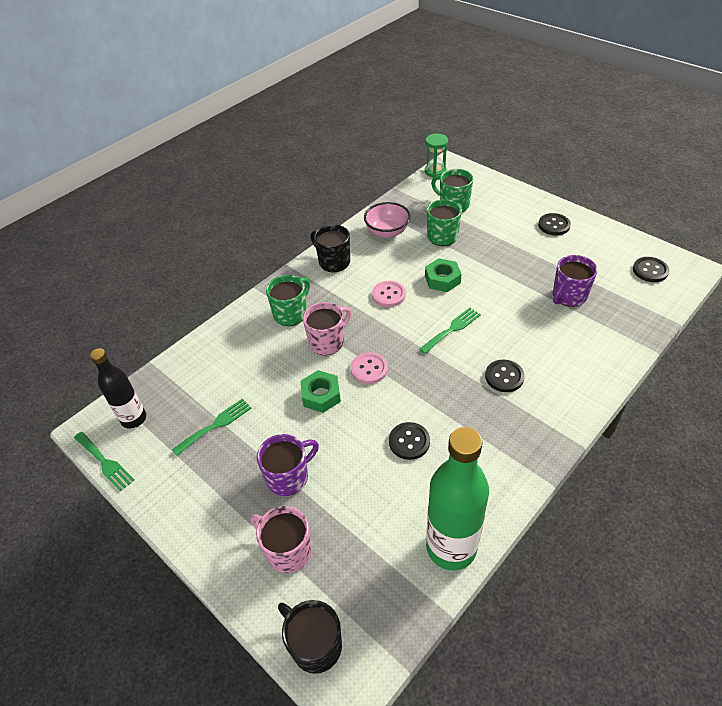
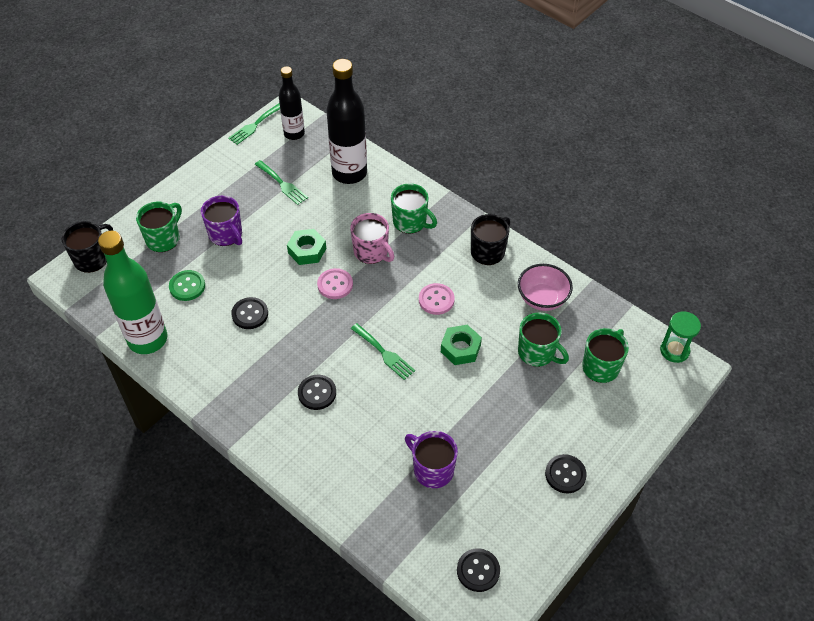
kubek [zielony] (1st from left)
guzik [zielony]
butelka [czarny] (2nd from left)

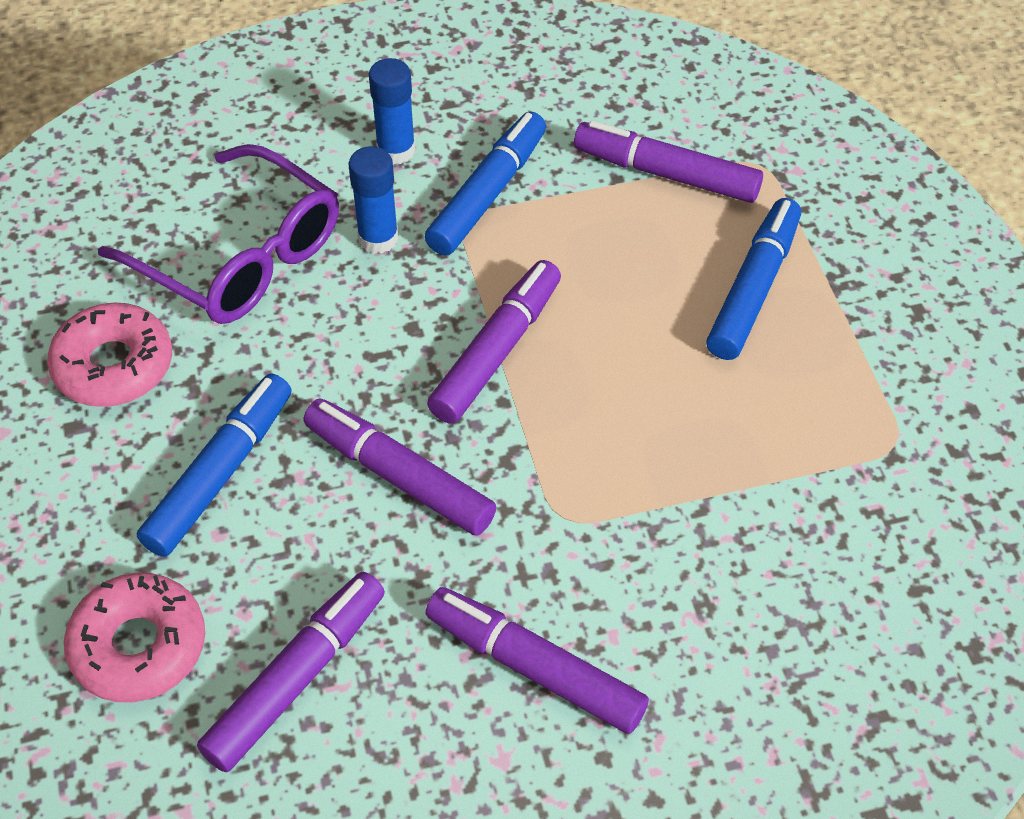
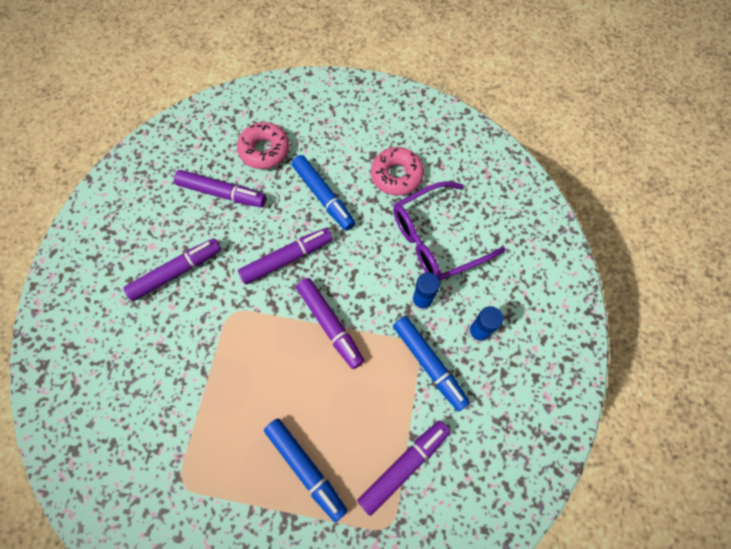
flamaster [fioletowy] (2nd from left)

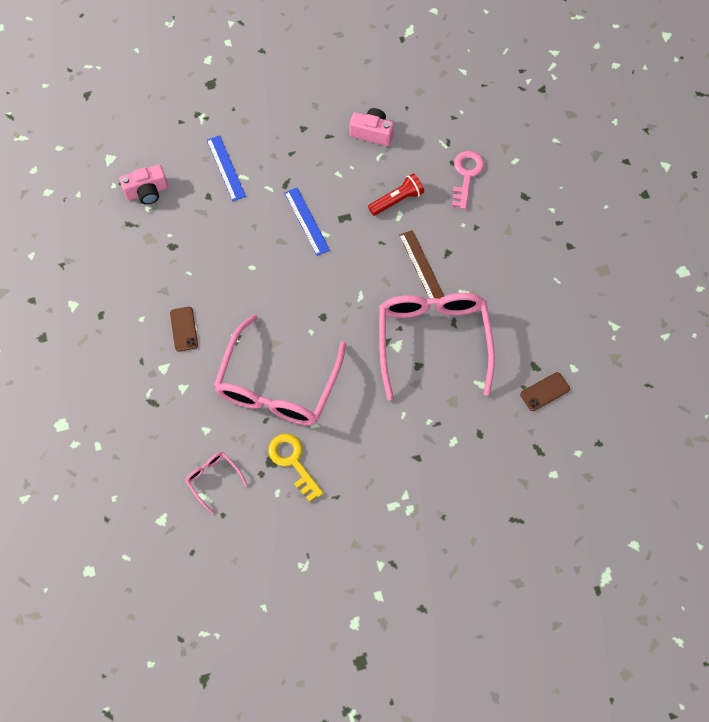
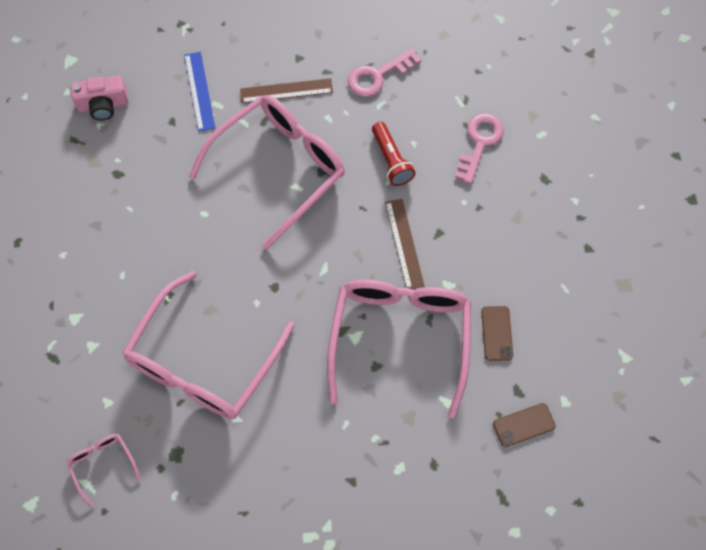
okulary [różowy] (3rd from left)
linijka [brązowy] (1st from left)
klucz [różowy] (1st from left)
latarka [czerwony]
telefon [brązowy] (1st from left)
klucz [żółty]

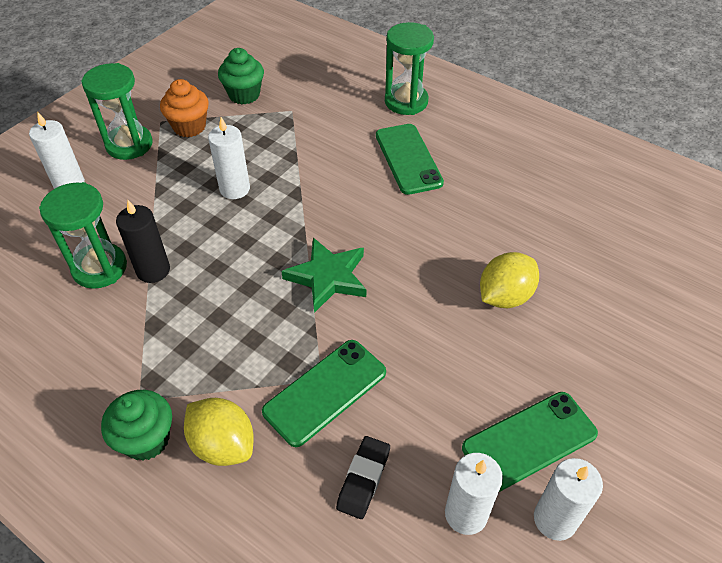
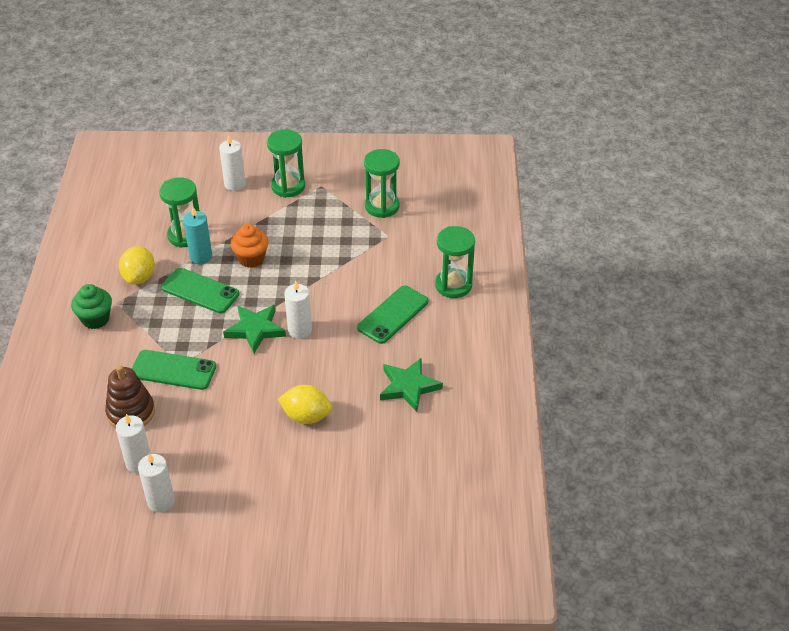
zabawka nakładanka [brązowy]
cytryna [żółty] (1st from left)
telefon [zielony] (2nd from left)
świeca [turkusowy]
muffinka [pomarańczowy]
świeca [biały] (4th from left)
klepsydra [zielony] (3rd from left)
gwiazda [zielony] (2nd from left)

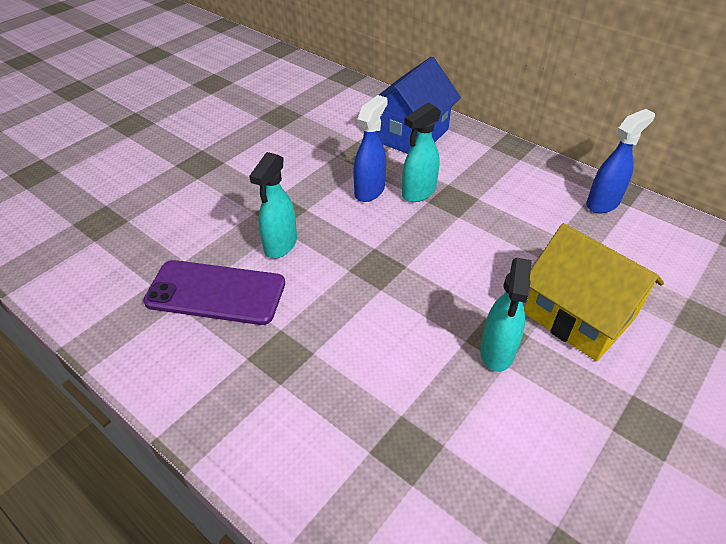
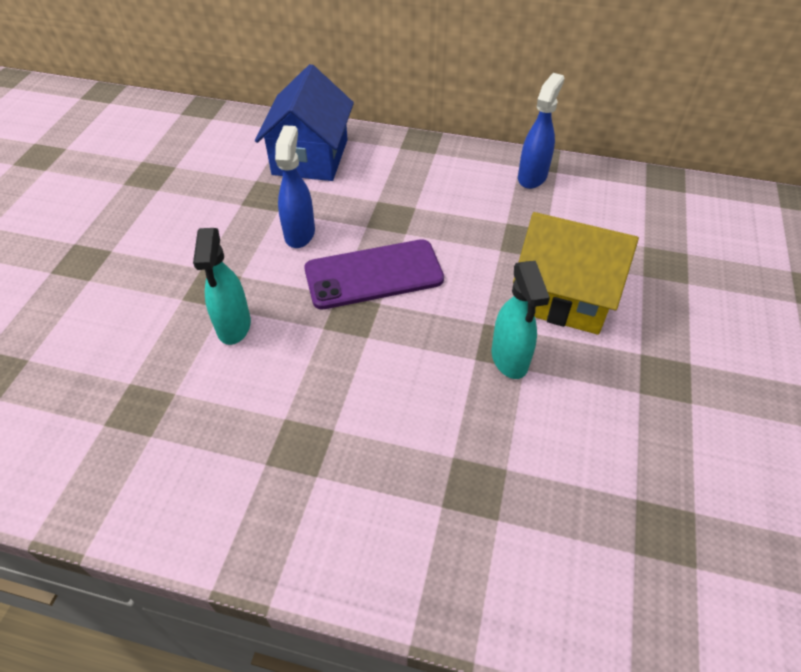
telefon [fioletowy]
spryskiwacz [turkusowy] (2nd from left in the first image)

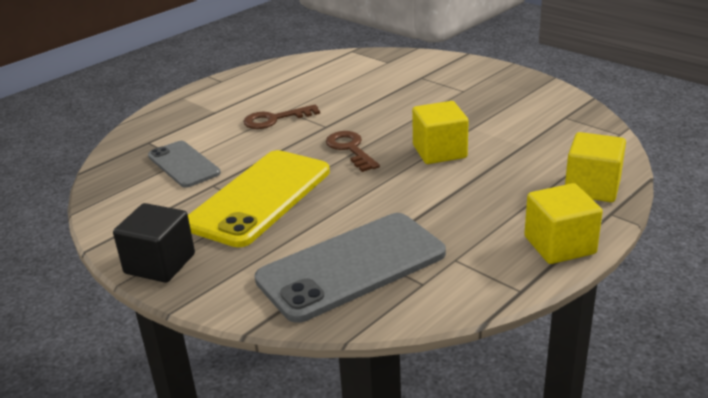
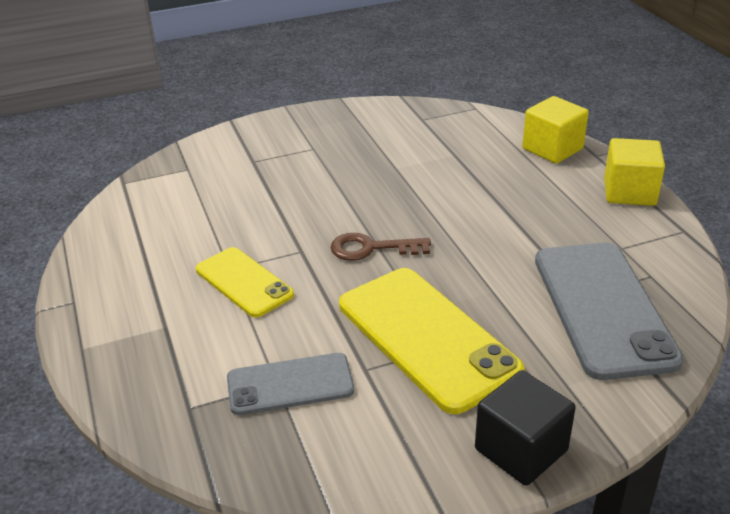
telefon [żółty] (1st from left)
sześcian [żółty] (1st from left in the first image)

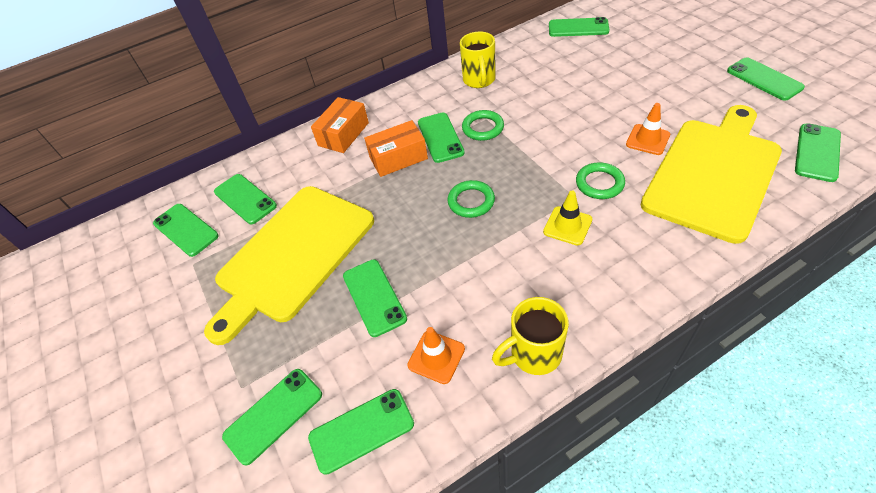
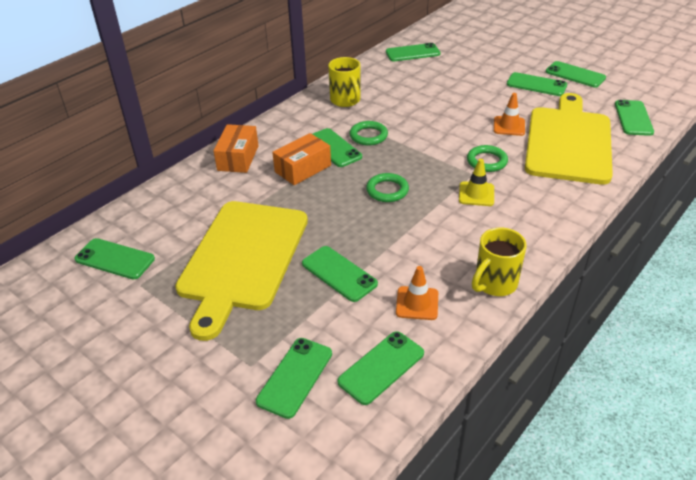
telefon [zielony] (7th from left)

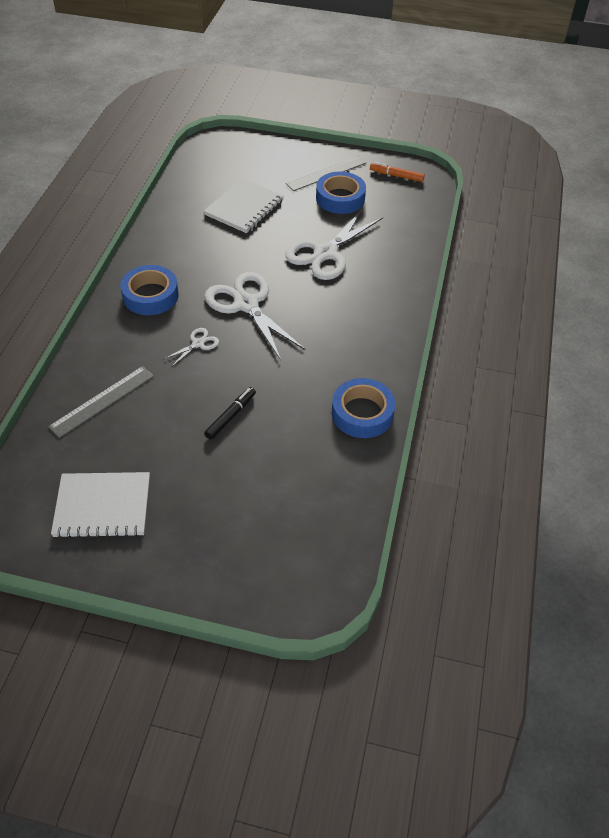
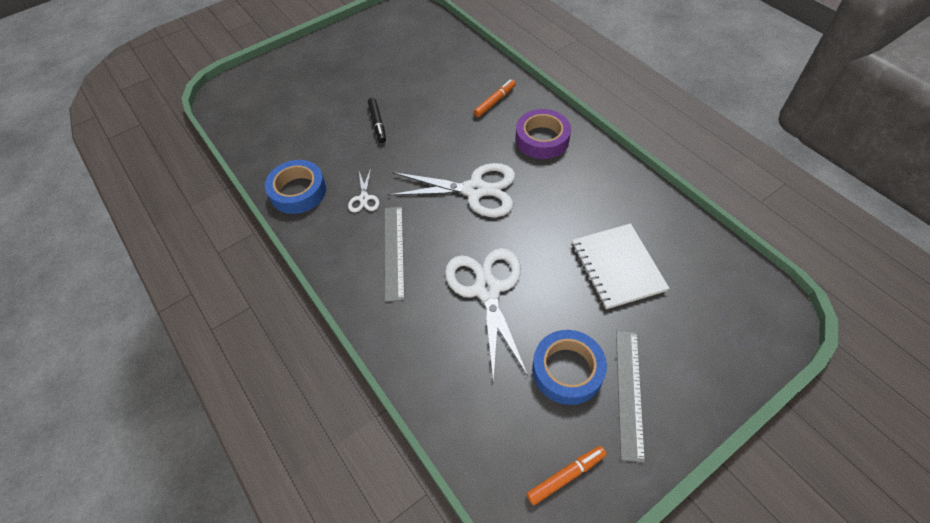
nożyczki [biały] (1st from left)
linijka [szary] (1st from left)
flamaster [pomarańczowy] (1st from left)
taśma klejąca [fioletowy]
zeszyt [biały] (1st from left in the first image)

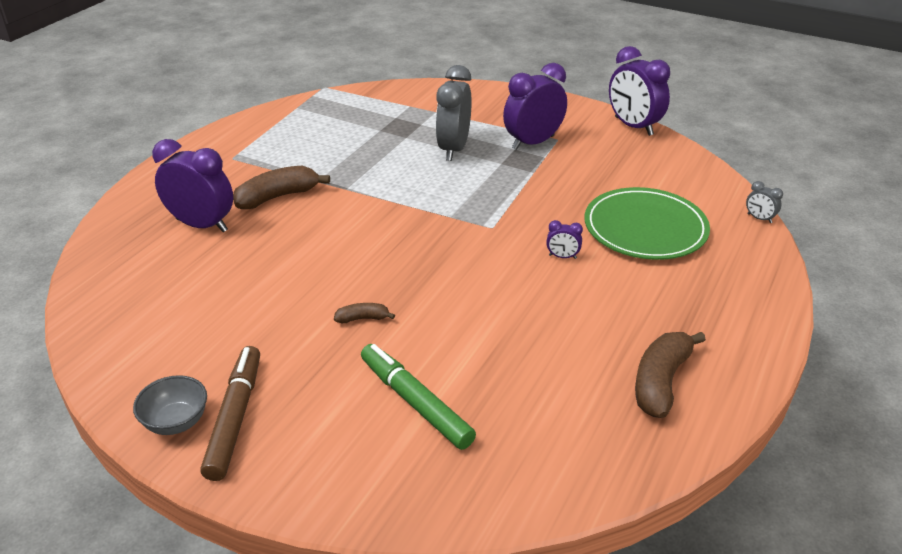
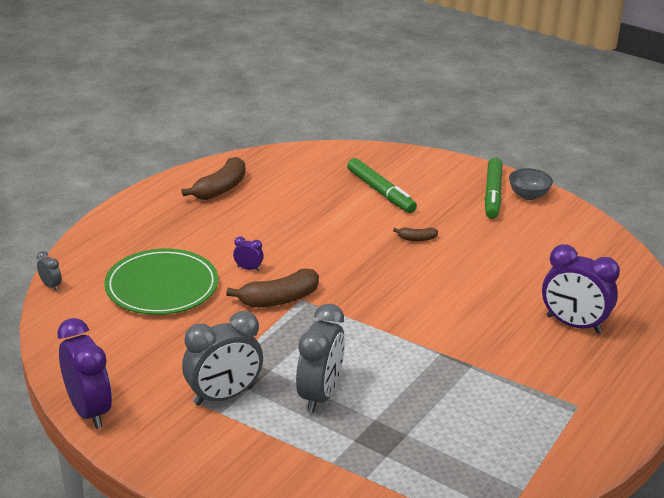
budzik [szary] (2nd from left)
banan [brązowy] (2nd from left)
flamaster [zielony] (2nd from left)

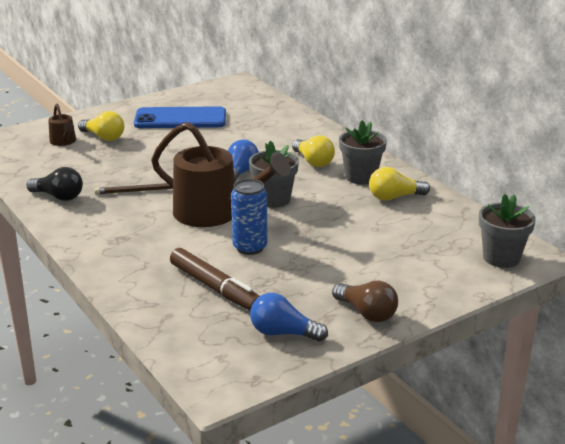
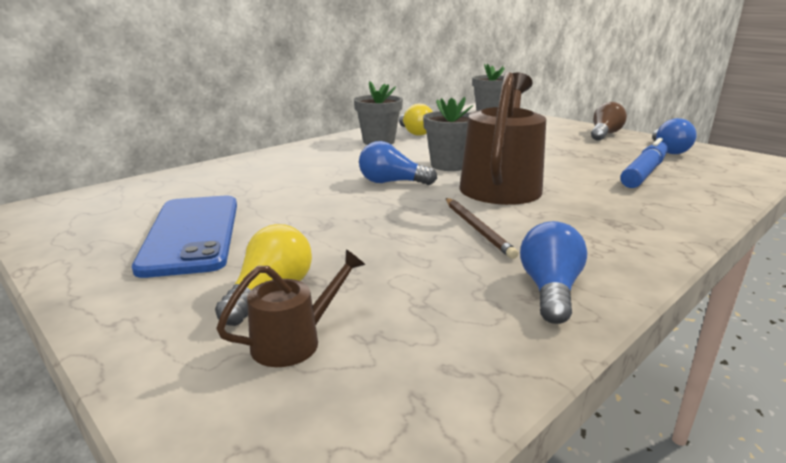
żarówka [niebieski] (2nd from left)
flamaster [niebieski]
puszka [niebieski]
żarówka [żółty] (2nd from left in the first image)

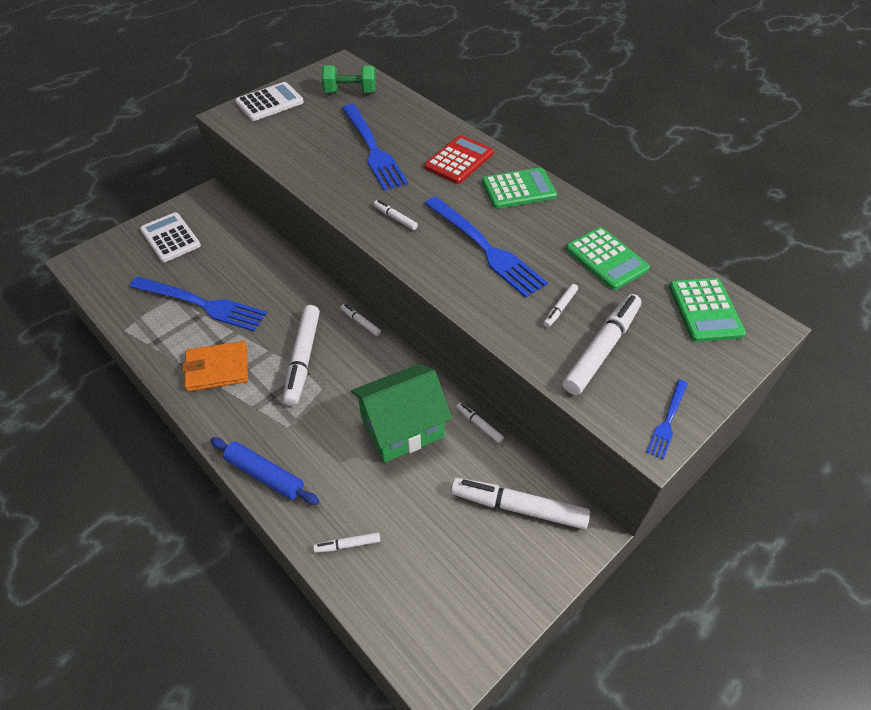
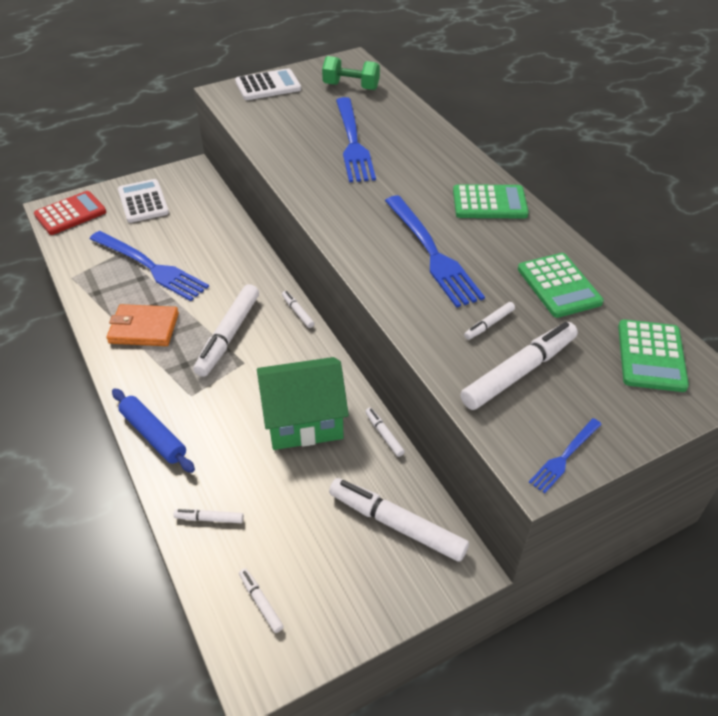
kalkulator [czerwony]
flamaster [biały] (3rd from left)

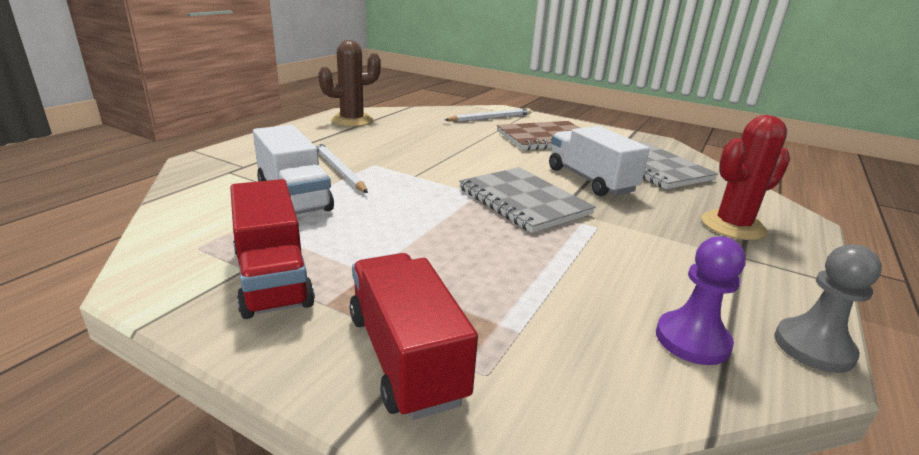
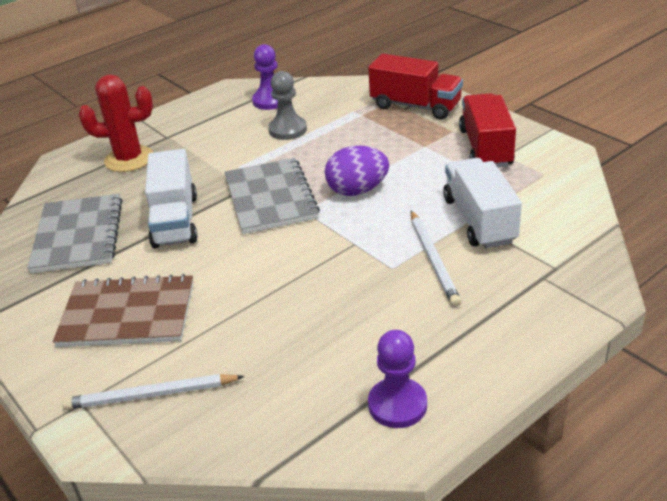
pionek [szary]
jajko [fioletowy]
ciężarówka [czerwony] (1st from left)
pionek [fioletowy] (2nd from left)

